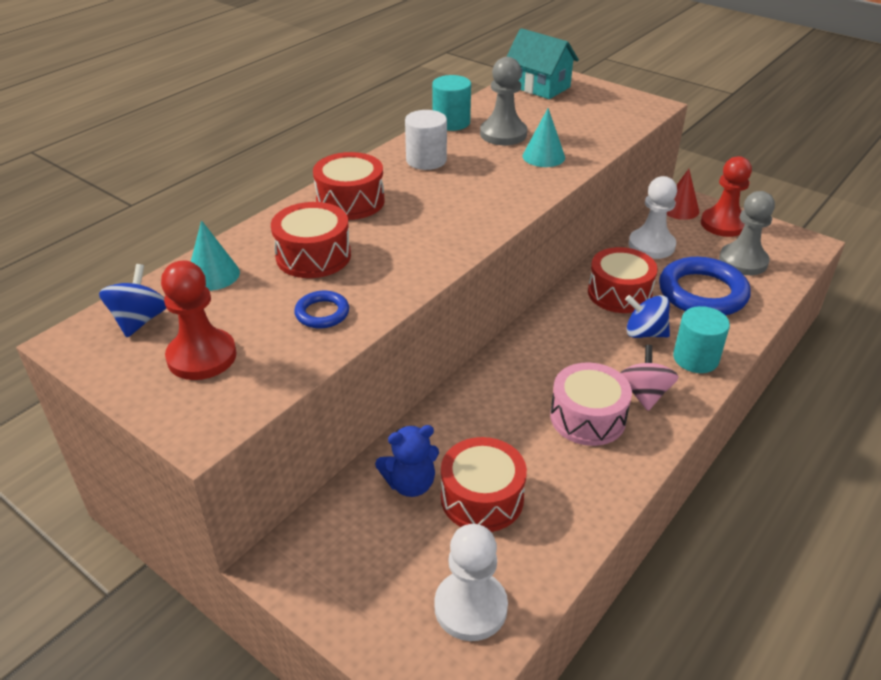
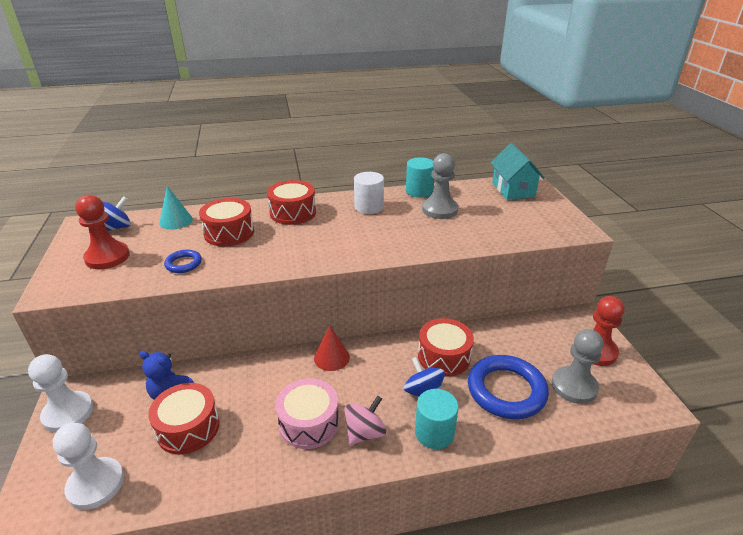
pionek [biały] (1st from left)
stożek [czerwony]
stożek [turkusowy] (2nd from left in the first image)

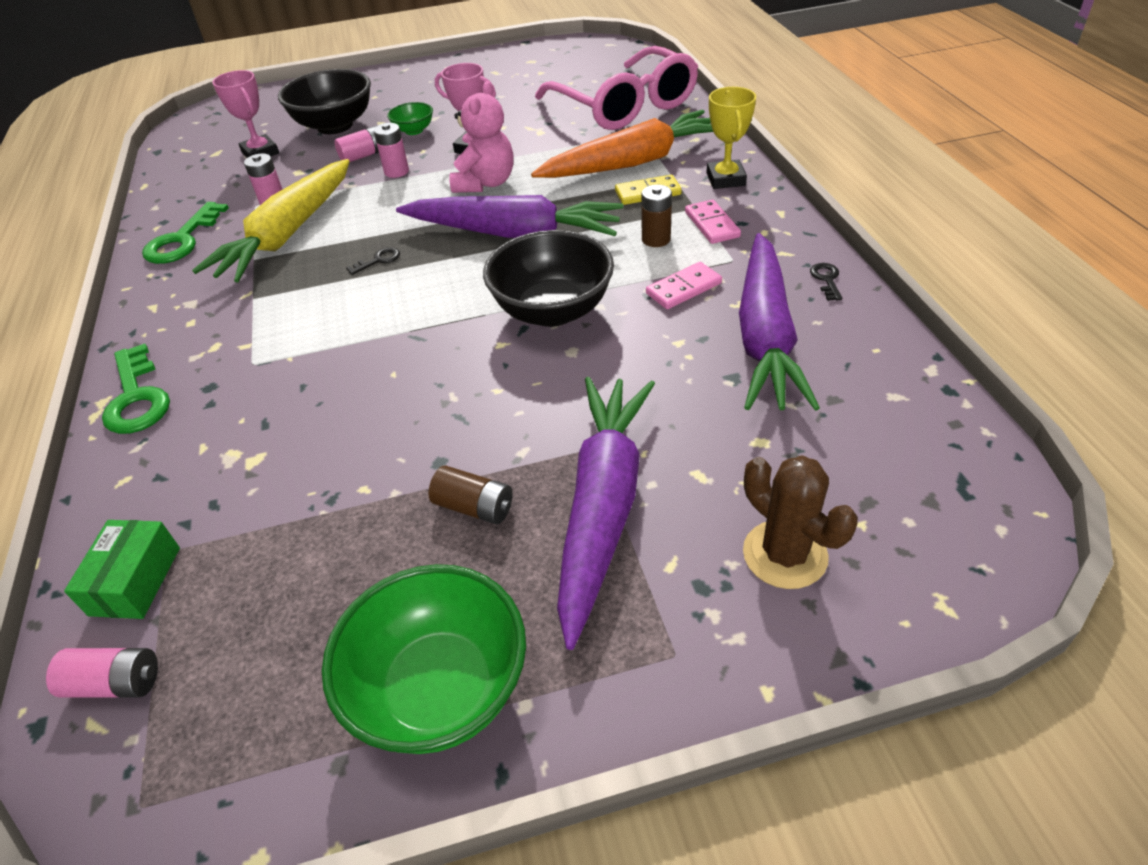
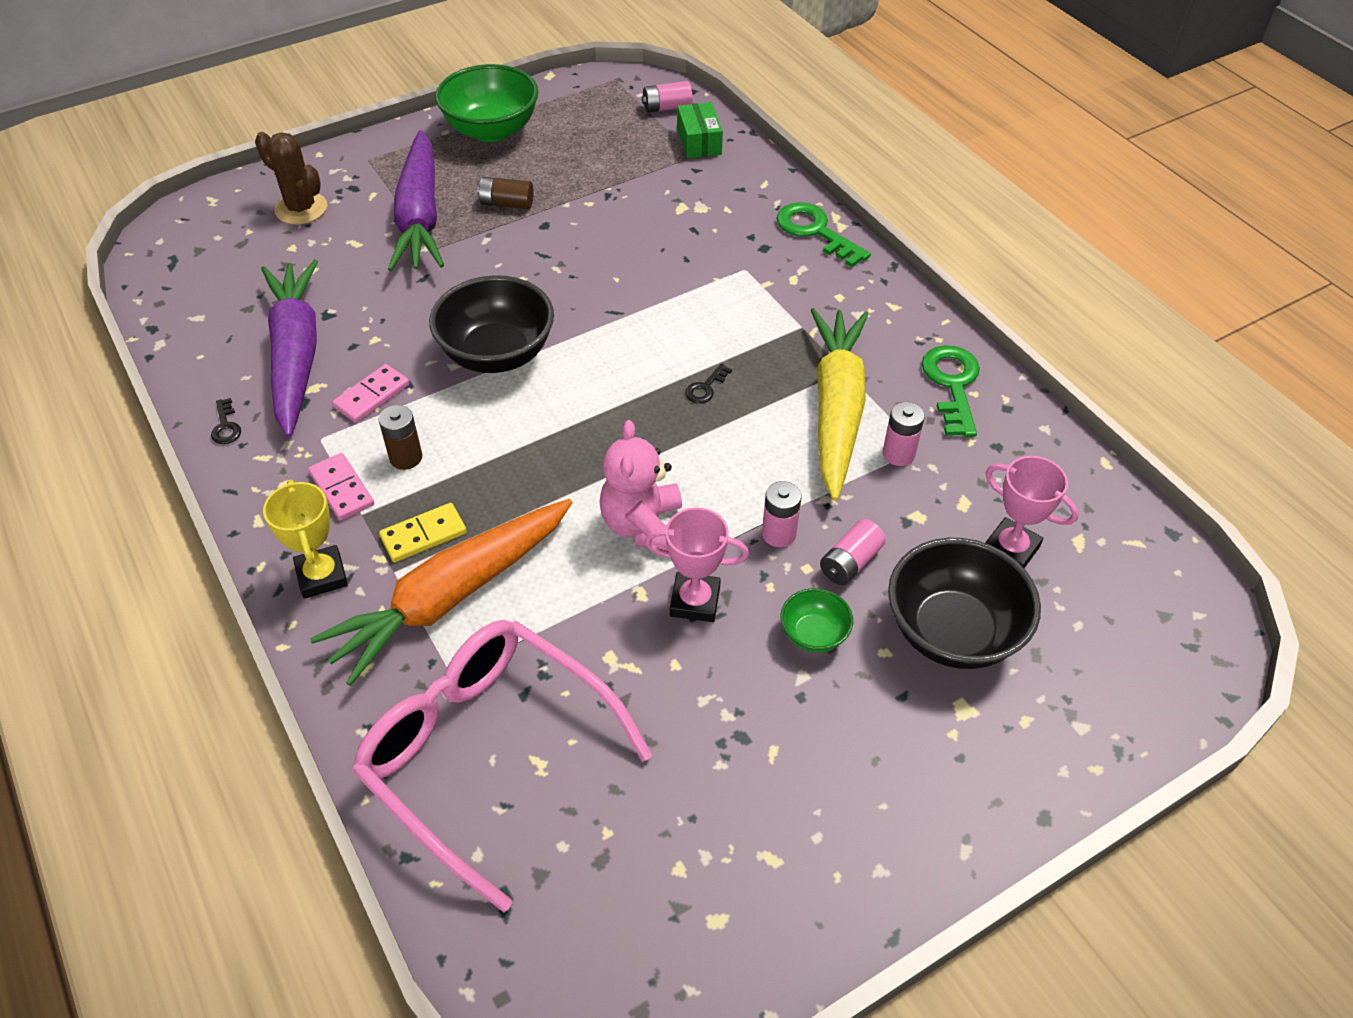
marchewka [fioletowy] (1st from left in the first image)

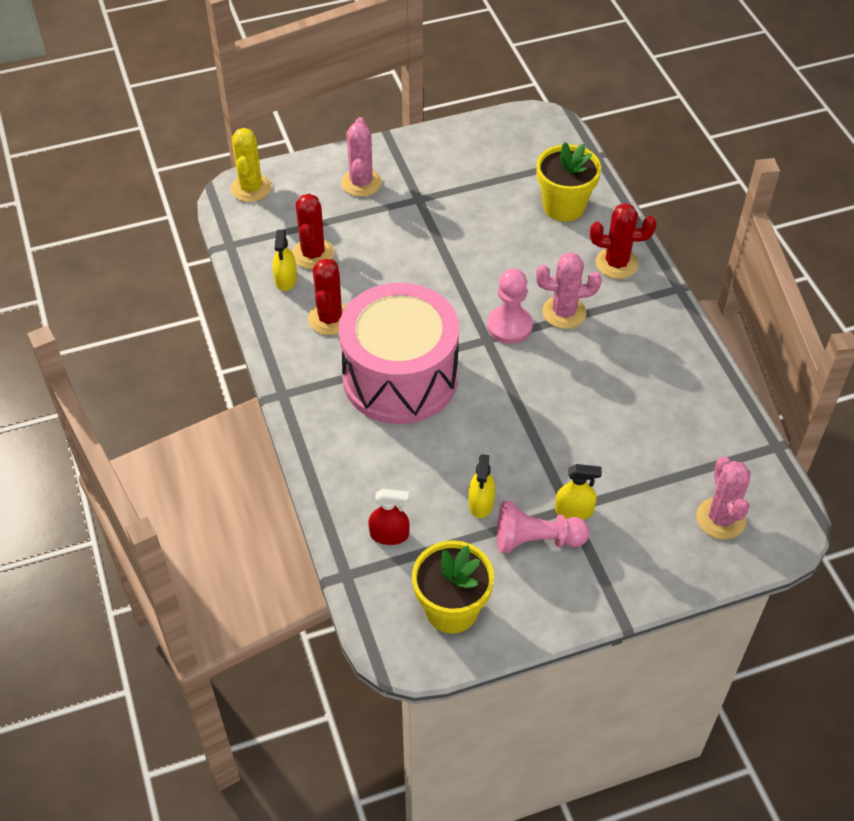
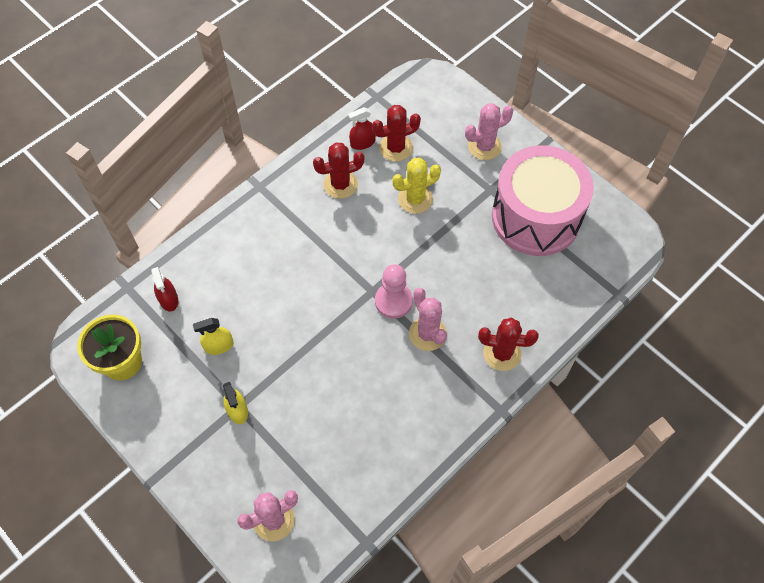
spryskiwacz [czerwony] (2nd from left)
kaktus [żółty]
kaktus [czerwony] (3rd from left)
bęben [różowy]
pionek [różowy] (2nd from left in the first image)
doniczka [żółty] (2nd from left in the first image)

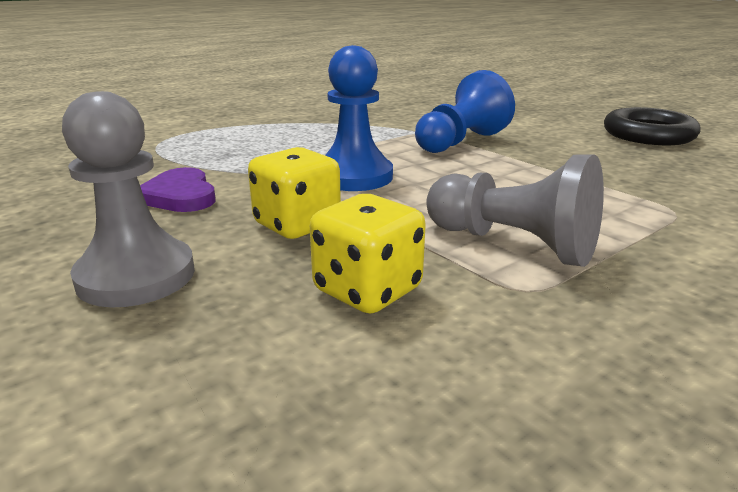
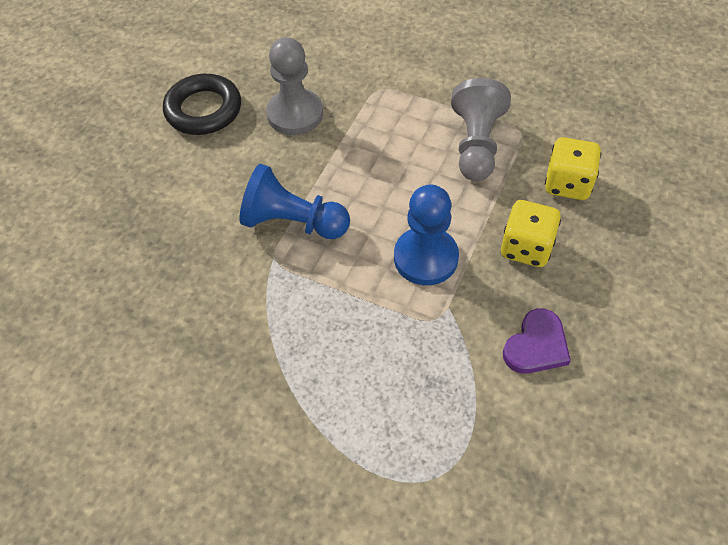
pionek [szary] (1st from left)

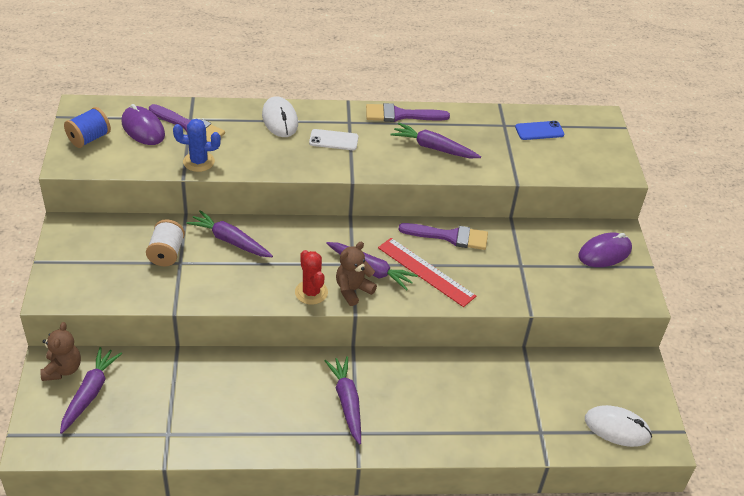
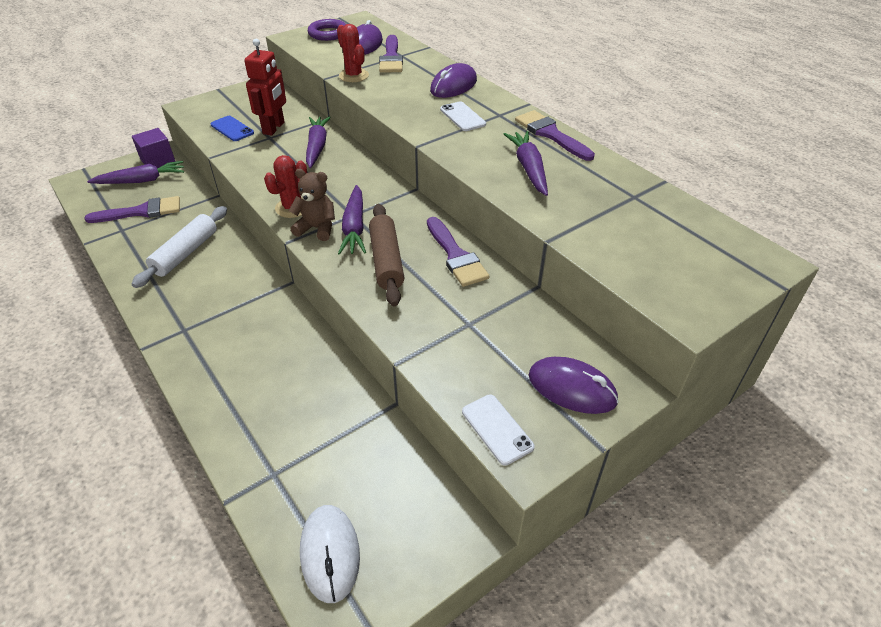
pędzel [fioletowy] (1st from left)
wałek do ciasta [biały]
sześcian [fioletowy]
telefon [niebieski]
robot [czerwony]
pierścień [fioletowy]
kaktus [czerwony] (2nd from left)
wałek do ciasta [brązowy]
myszka [fioletowy] (2nd from left)
telefon [biały] (2nd from left)
marchewka [fioletowy] (3rd from left in the first image)

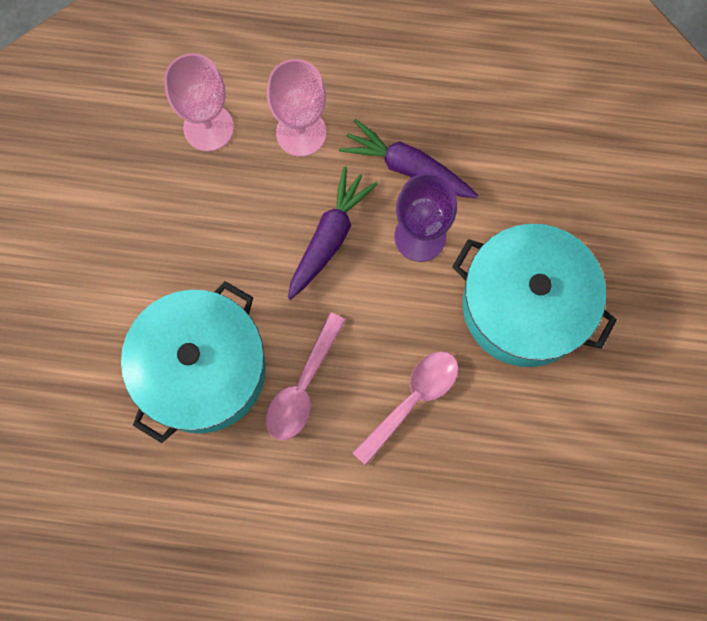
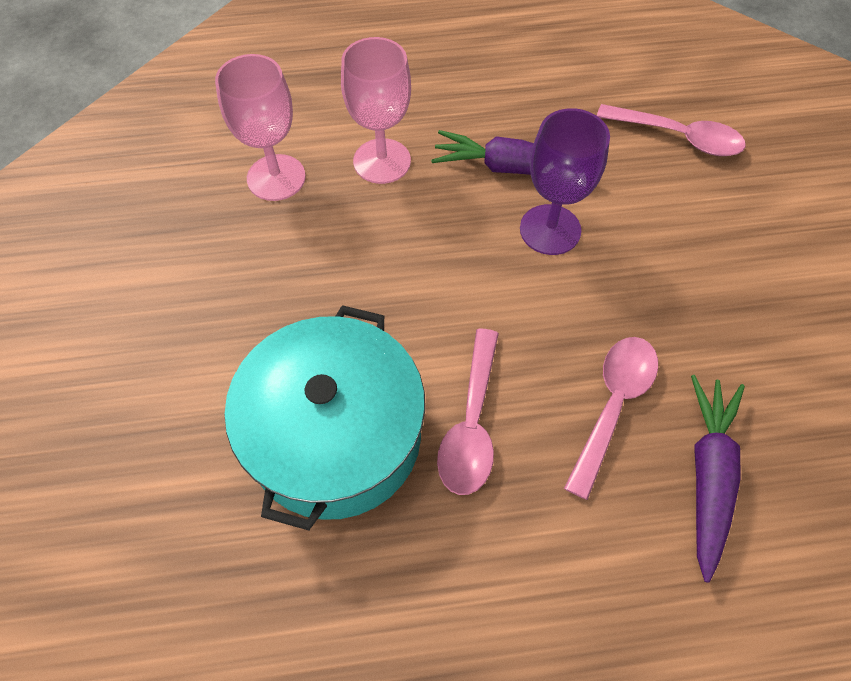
łyżka [różowy] (3rd from left)
marchewka [fioletowy] (2nd from left)
garnek [turkusowy] (2nd from left in the first image)

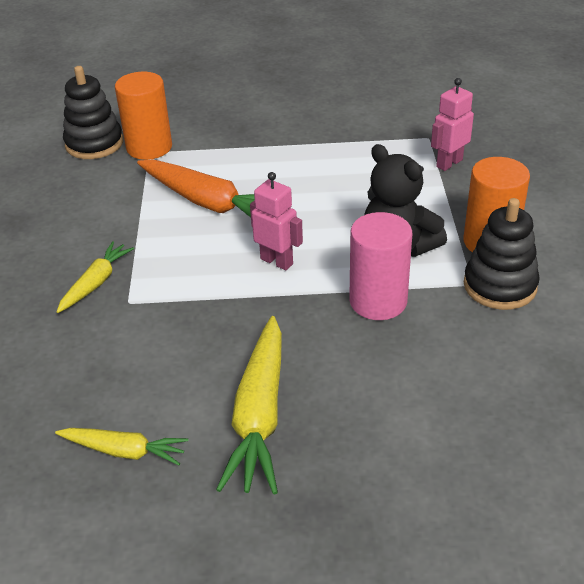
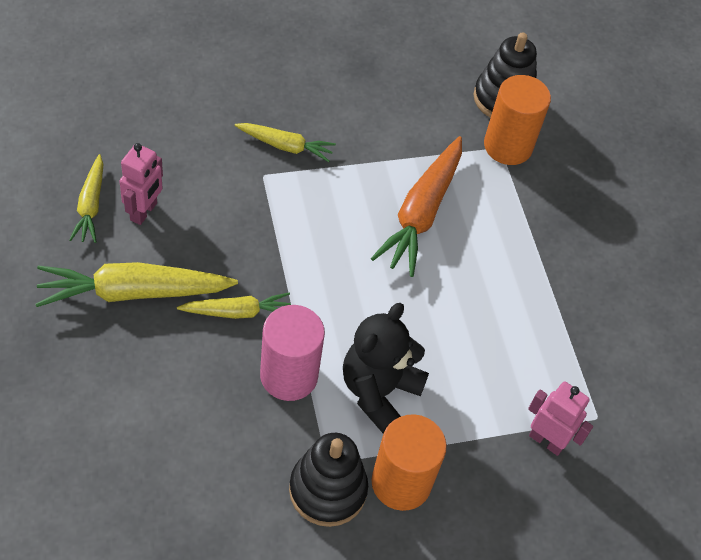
robot [różowy] (1st from left)
marchewka [żółty] (3rd from left)

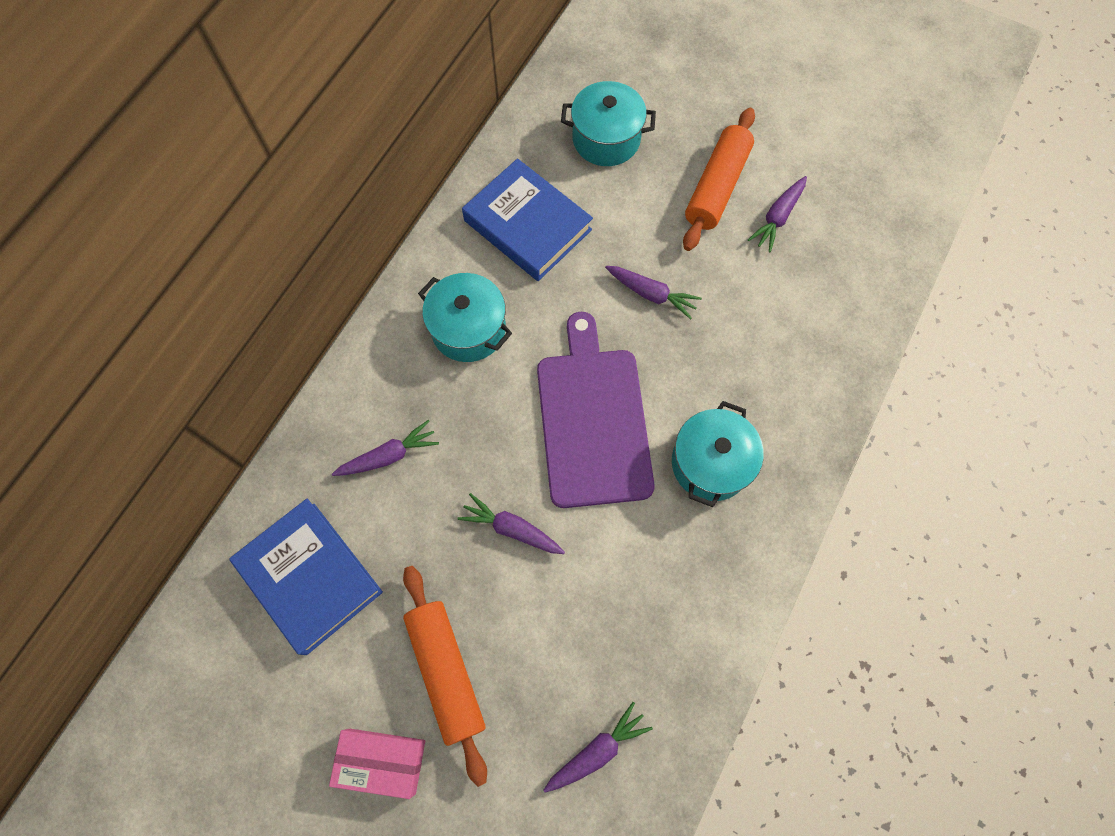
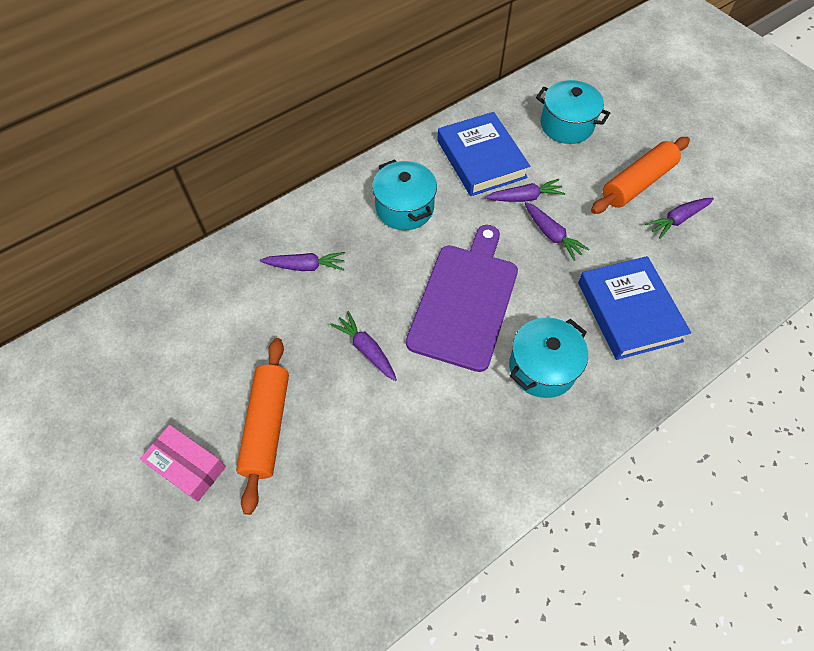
marchewka [fioletowy] (3rd from left)
książka [niebieski] (2nd from left)

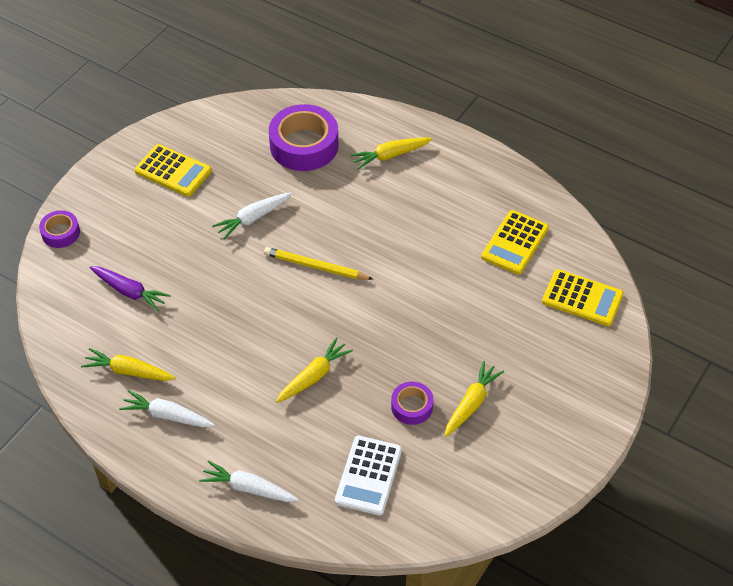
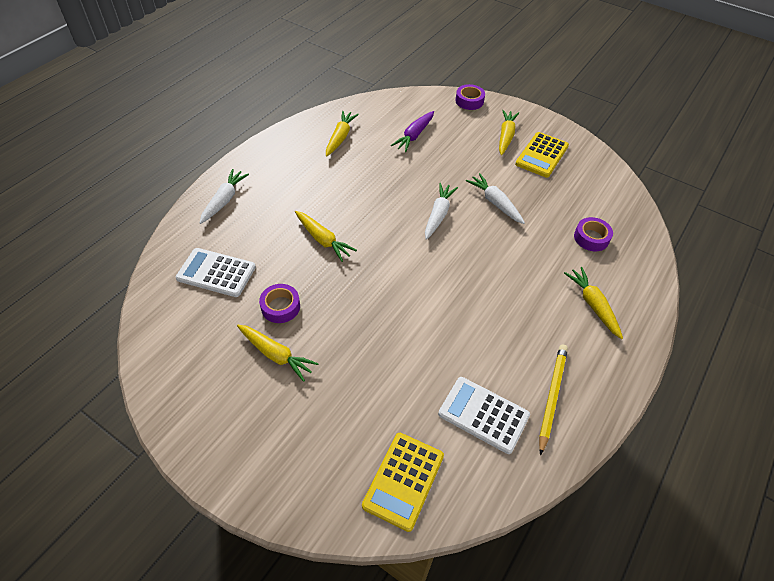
marchewka [biały] (2nd from left)
kalkulator [biały] (2nd from left)
marchewka [żółty] (4th from left)
ołówek [żółty]
taśma klejąca [fioletowy] (3rd from left)

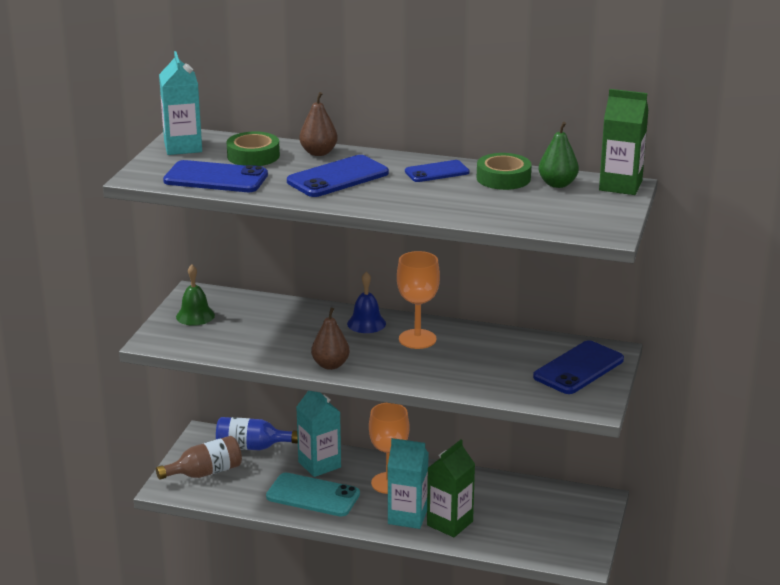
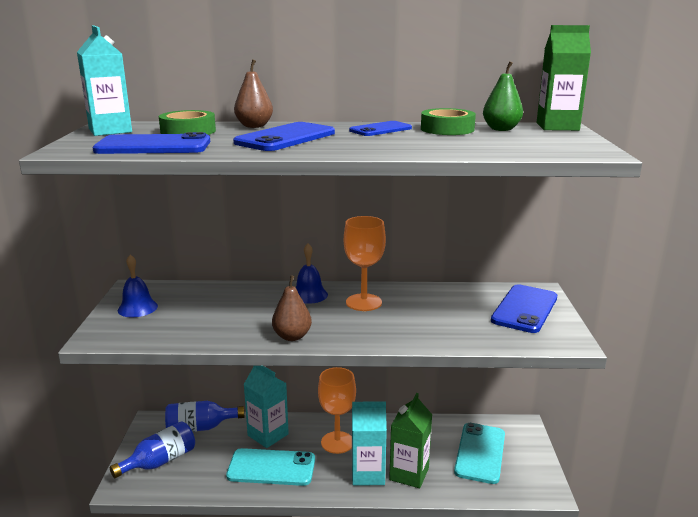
butelka [niebieski] (1st from left)
dzwonek [niebieski] (1st from left)
telefon [turkusowy] (2nd from left)

